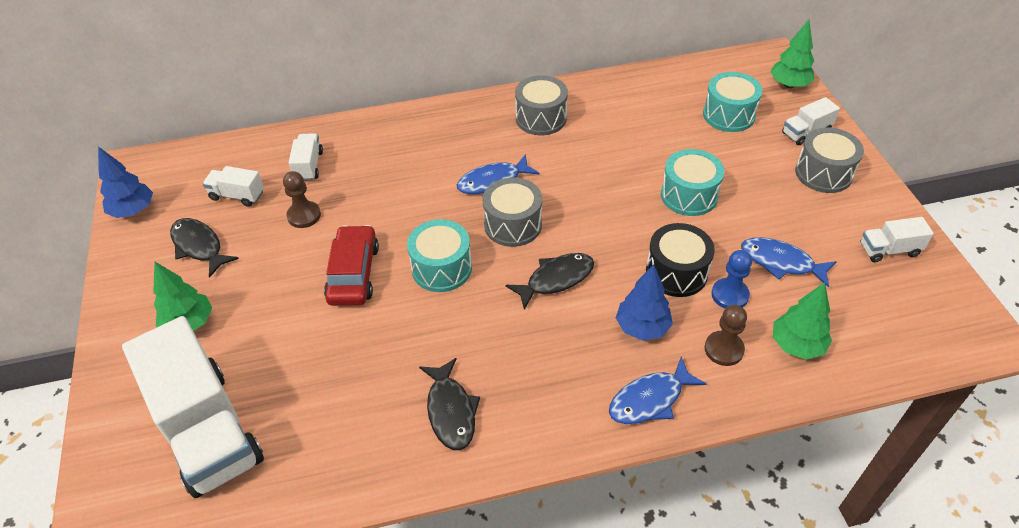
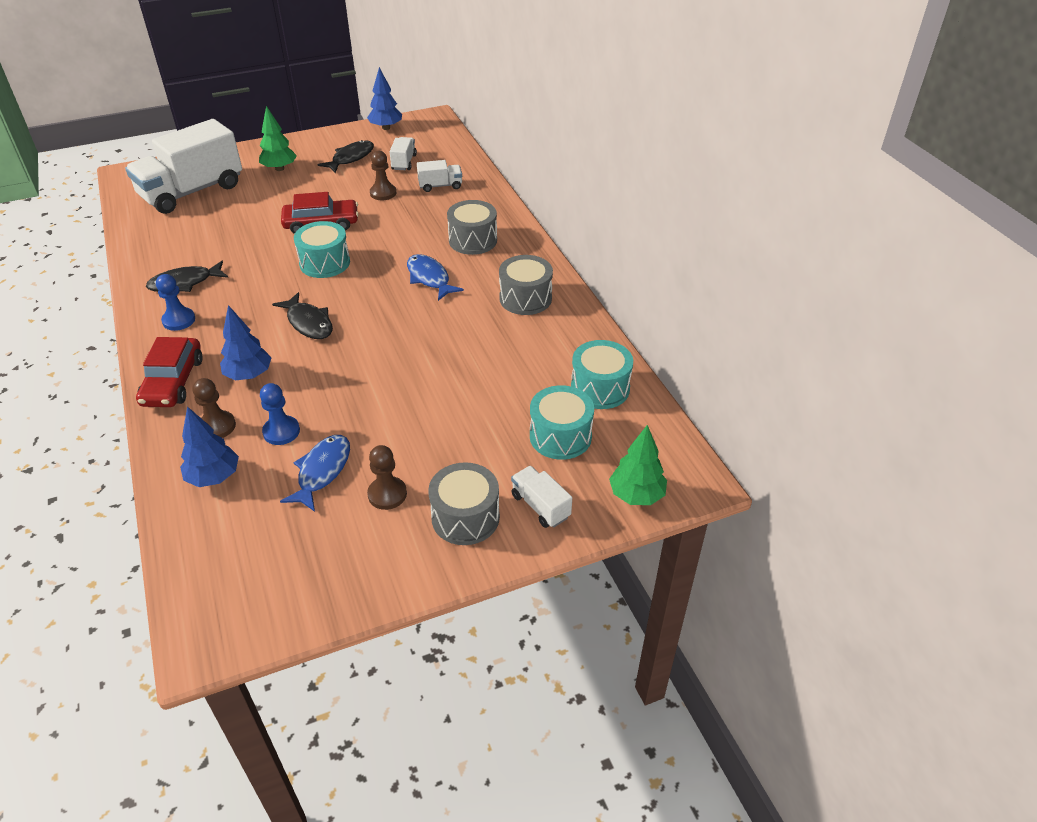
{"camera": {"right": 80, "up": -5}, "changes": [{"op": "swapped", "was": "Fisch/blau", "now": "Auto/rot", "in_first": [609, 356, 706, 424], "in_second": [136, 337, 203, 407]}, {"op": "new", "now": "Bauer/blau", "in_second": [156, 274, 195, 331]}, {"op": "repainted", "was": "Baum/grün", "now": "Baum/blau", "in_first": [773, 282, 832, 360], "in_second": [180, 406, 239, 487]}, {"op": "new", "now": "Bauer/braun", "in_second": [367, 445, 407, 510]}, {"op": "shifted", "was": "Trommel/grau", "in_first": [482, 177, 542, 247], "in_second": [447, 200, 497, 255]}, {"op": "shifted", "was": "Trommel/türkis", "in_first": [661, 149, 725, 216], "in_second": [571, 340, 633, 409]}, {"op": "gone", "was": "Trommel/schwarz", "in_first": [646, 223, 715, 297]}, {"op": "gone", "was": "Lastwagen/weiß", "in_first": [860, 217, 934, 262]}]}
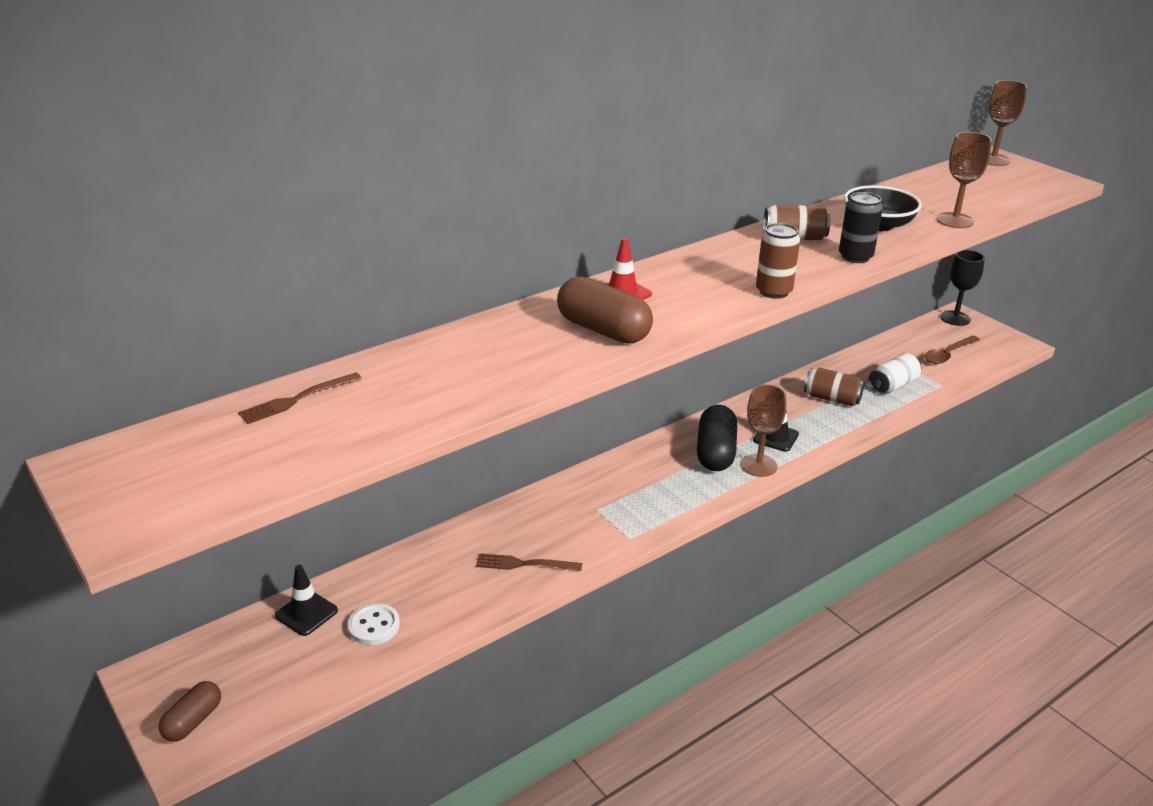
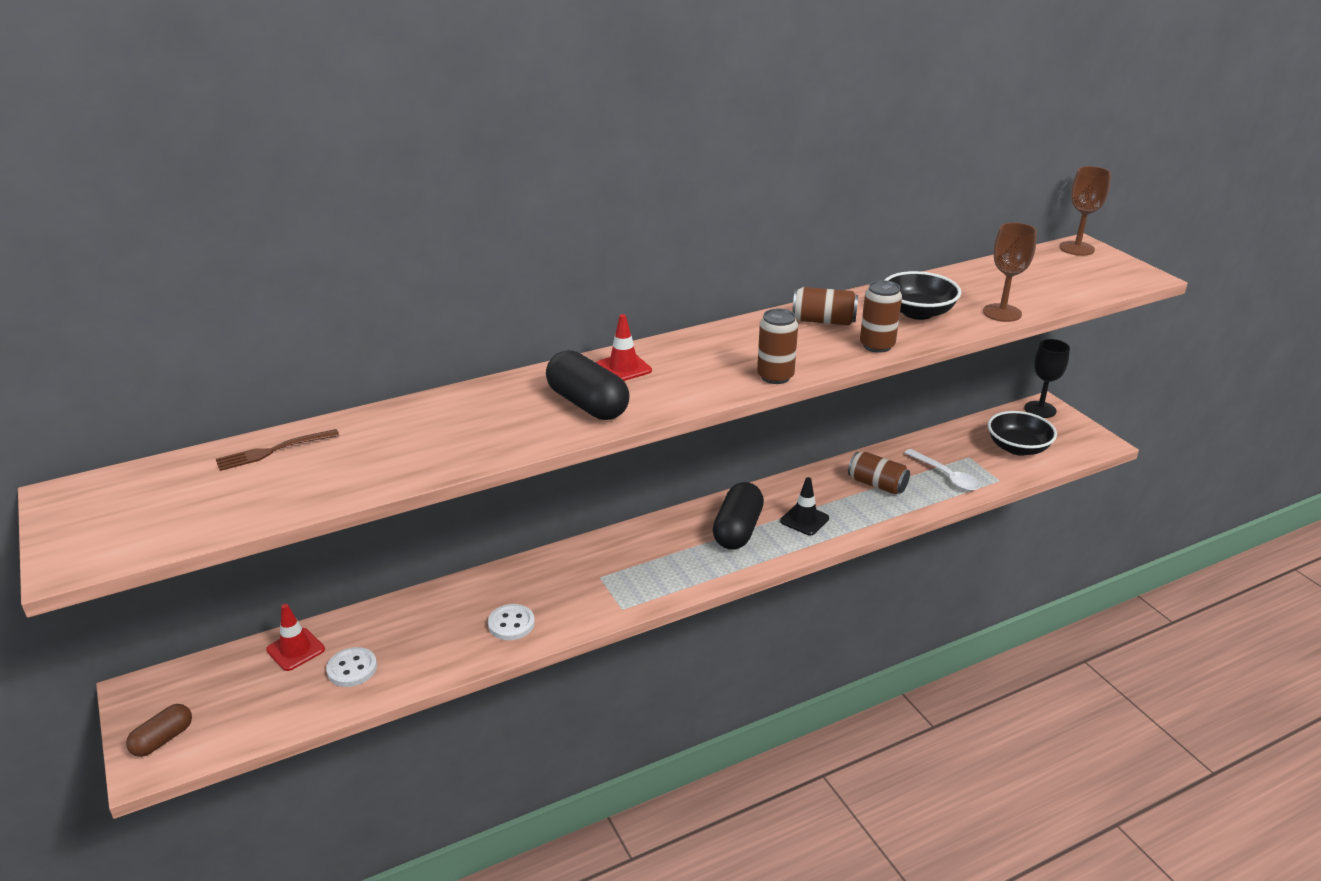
{"camera": {"right": 10, "up": 0}, "changes": [{"op": "repainted", "was": "Leitkegel/schwarz", "now": "Leitkegel/rot", "in_first": [275, 565, 338, 636], "in_second": [266, 604, 325, 671]}, {"op": "swapped", "was": "Gabel/braun", "now": "Knopf/weiß", "in_first": [476, 553, 582, 571], "in_second": [488, 604, 535, 640]}, {"op": "repainted", "was": "Kapsel/braun", "now": "Kapsel/schwarz", "in_first": [557, 276, 653, 344], "in_second": [546, 350, 630, 420]}, {"op": "repainted", "was": "Dose/schwarz", "now": "Dose/braun", "in_first": [839, 192, 883, 263], "in_second": [860, 280, 902, 353]}, {"op": "swapped", "was": "Dose/weiß", "now": "Löffel/weiß", "in_first": [868, 353, 921, 394], "in_second": [904, 449, 980, 491]}, {"op": "swapped", "was": "Löffel/braun", "now": "Schüssel/schwarz", "in_first": [924, 335, 980, 364], "in_second": [988, 411, 1057, 456]}, {"op": "gone", "was": "Kelch/braun", "in_first": [741, 384, 786, 477]}]}
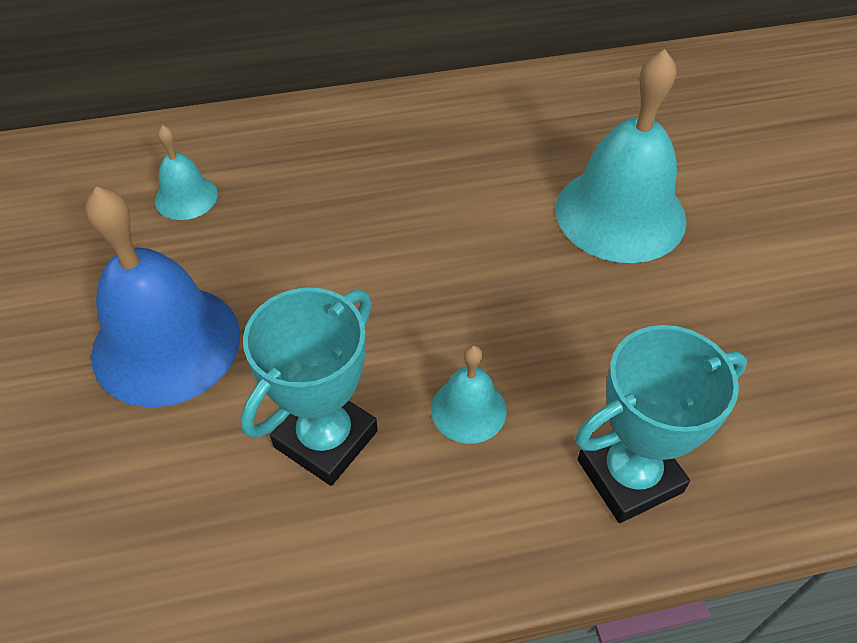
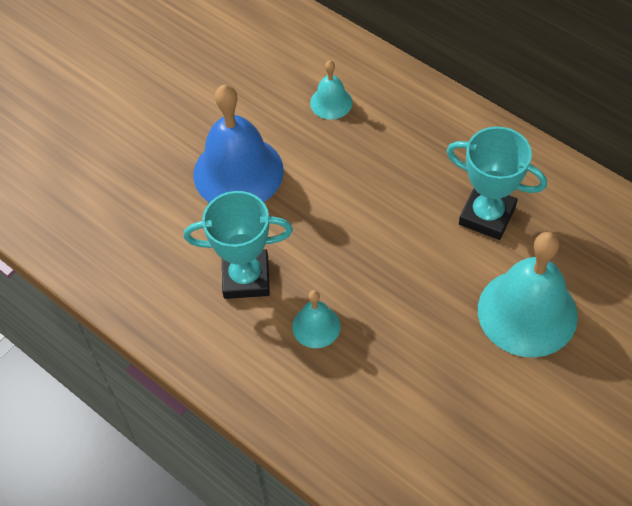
{"camera": {"right": 55, "up": 5}, "changes": [{"op": "shifted", "was": "Pokal/türkis", "in_first": [575, 325, 747, 523], "in_second": [446, 126, 547, 240]}]}
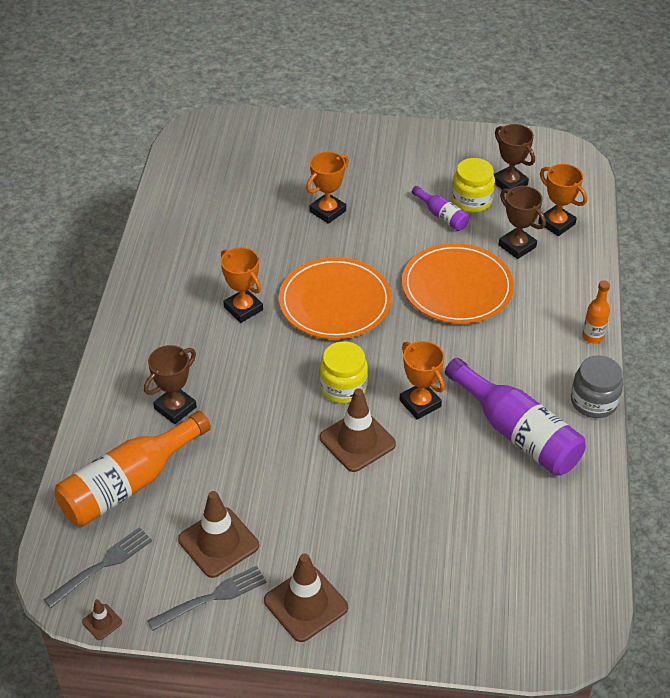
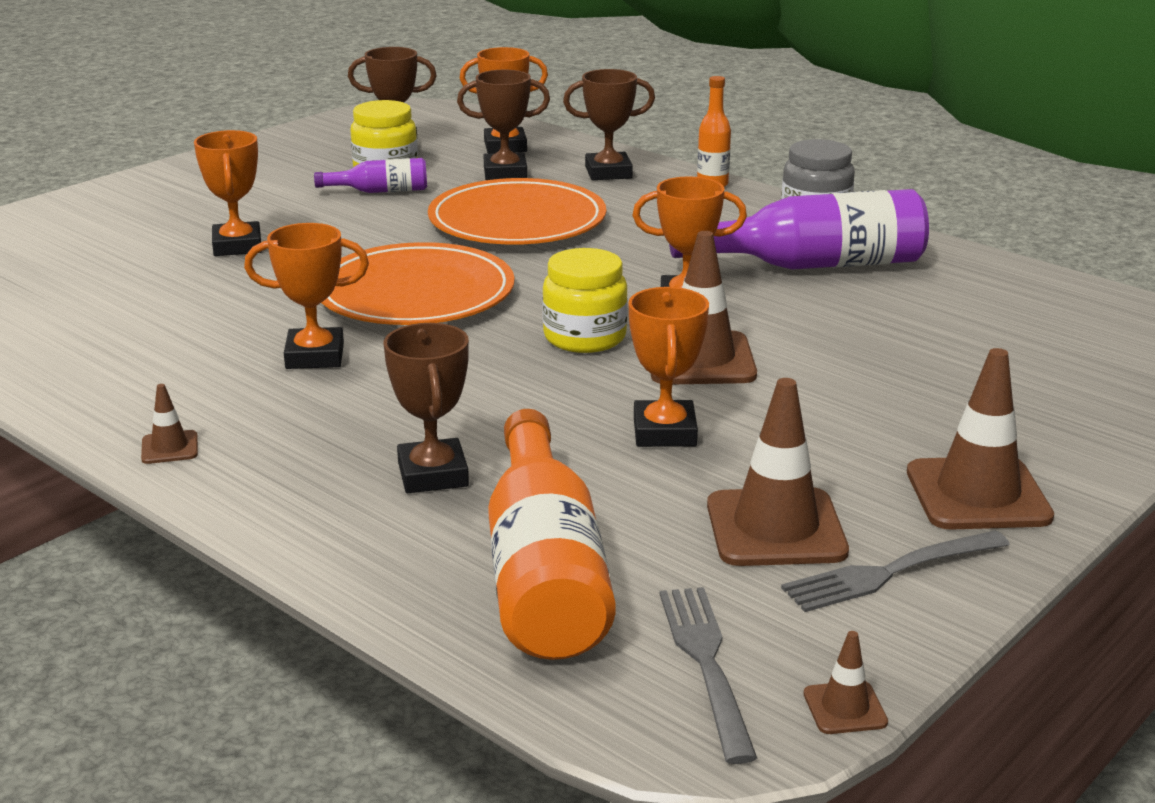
{"camera": {"right": -55, "up": -20}, "changes": [{"op": "new", "now": "Leitkegel/braun", "in_second": [141, 384, 198, 464]}, {"op": "new", "now": "Pokal/braun", "in_second": [563, 69, 655, 180]}, {"op": "new", "now": "Pokal/orange", "in_second": [628, 287, 709, 447]}, {"op": "rotated", "was": "Gabel/grau", "in_first": [147, 566, 267, 631], "in_second": [781, 531, 1010, 612], "clockwise": -120}]}
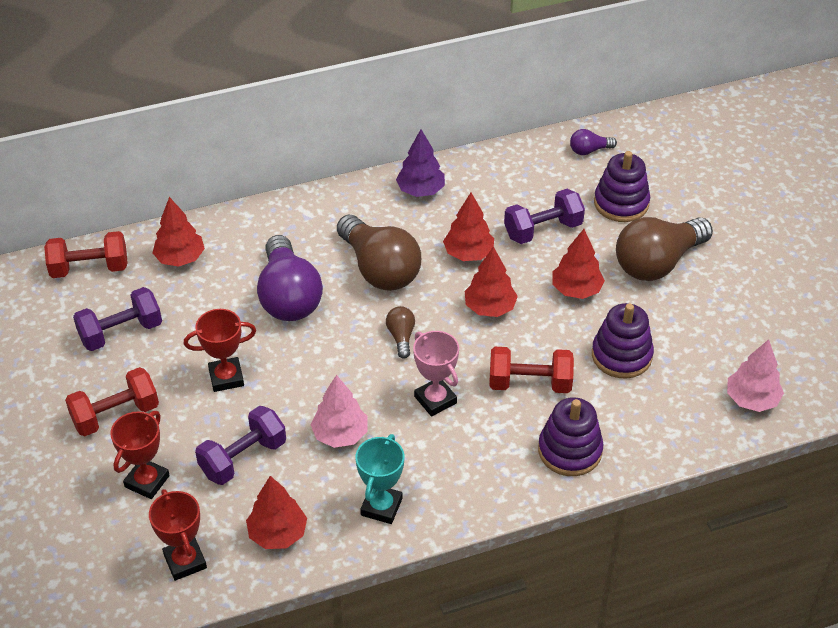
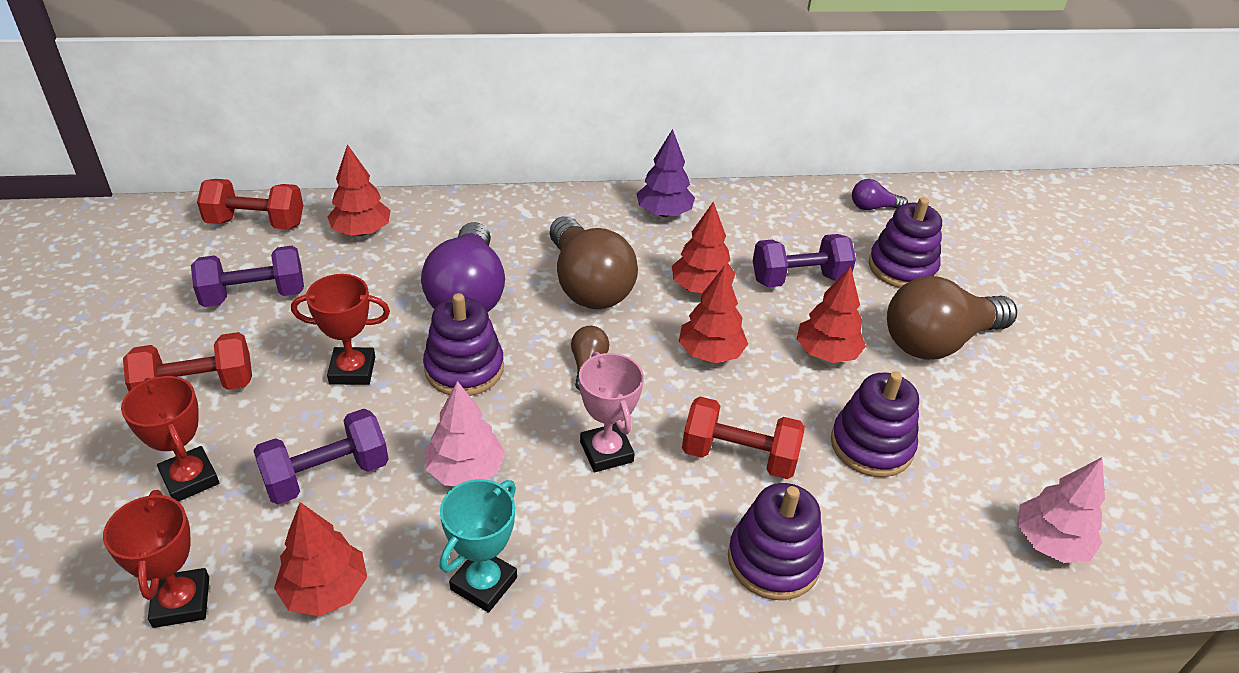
{"camera": {"right": 10, "up": -5}, "changes": [{"op": "rotated", "was": "Pokal/rot", "in_first": [110, 411, 170, 499], "in_second": [121, 376, 219, 502], "clockwise": -75}, {"op": "new", "now": "Stapelspielzeug/lila", "in_second": [423, 293, 504, 396]}]}
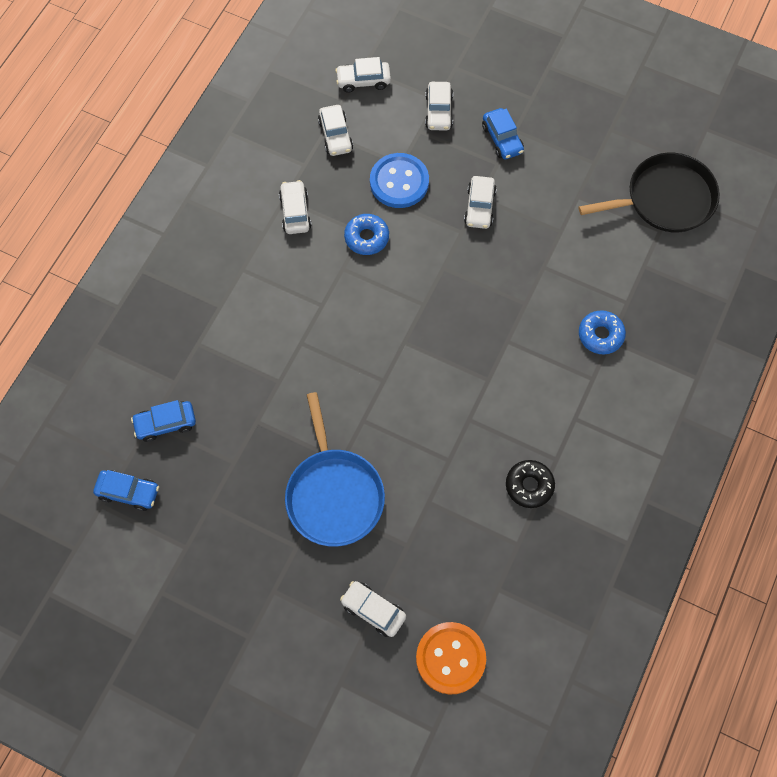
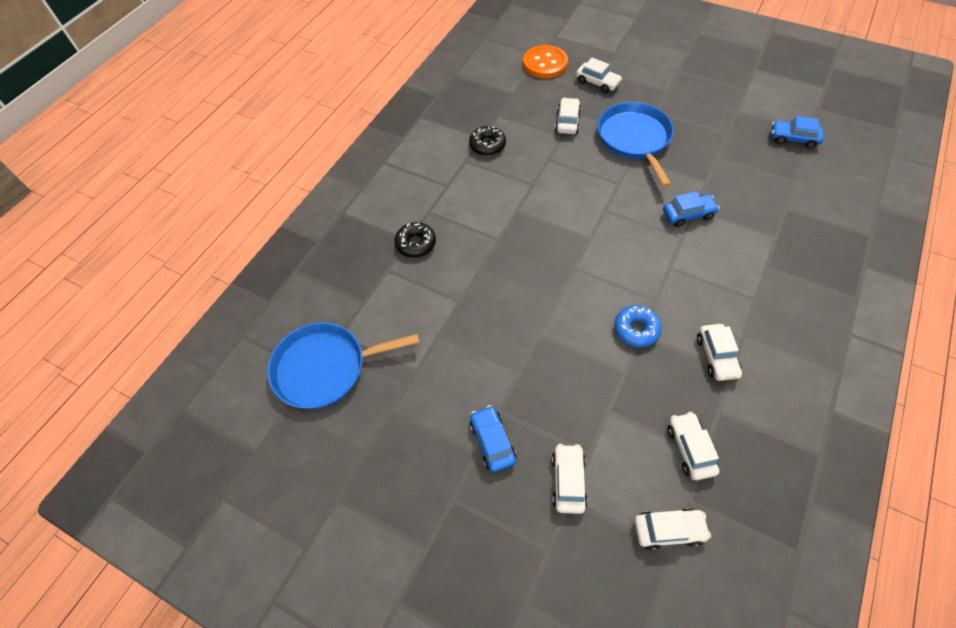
{"camera": {"right": -175, "up": -10}, "changes": [{"op": "repainted", "was": "Pfanne/schwarz", "now": "Pfanne/blau", "in_first": [578, 153, 720, 232], "in_second": [267, 322, 420, 409]}, {"op": "repainted", "was": "Donut/blau", "now": "Donut/schwarz", "in_first": [579, 310, 626, 355], "in_second": [395, 222, 436, 258]}, {"op": "shifted", "was": "Auto/weiß", "in_first": [464, 176, 497, 229], "in_second": [555, 98, 581, 134]}, {"op": "shifted", "was": "Auto/blau", "in_first": [131, 400, 196, 442], "in_second": [663, 191, 720, 227]}, {"op": "gone", "was": "Knopf/blau", "in_first": [370, 153, 429, 208]}]}
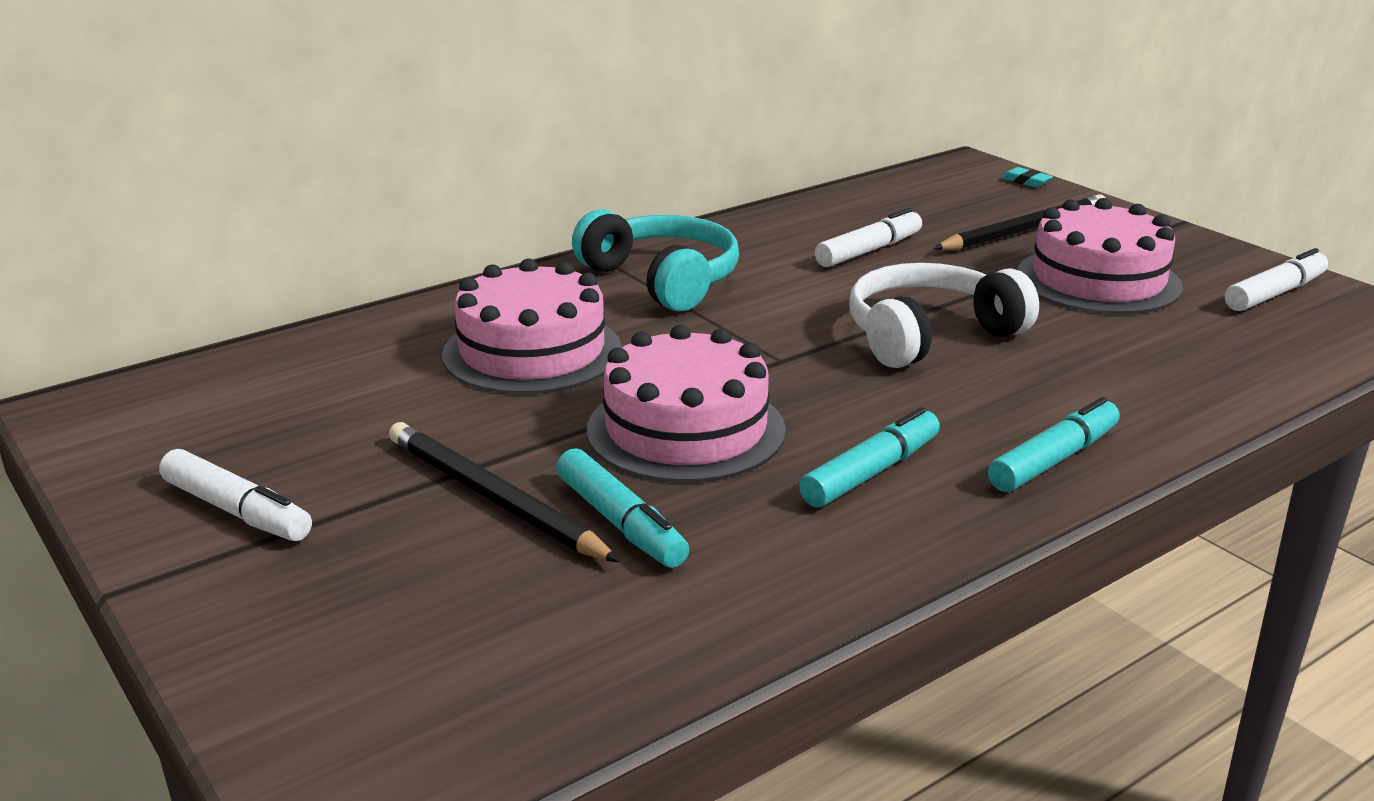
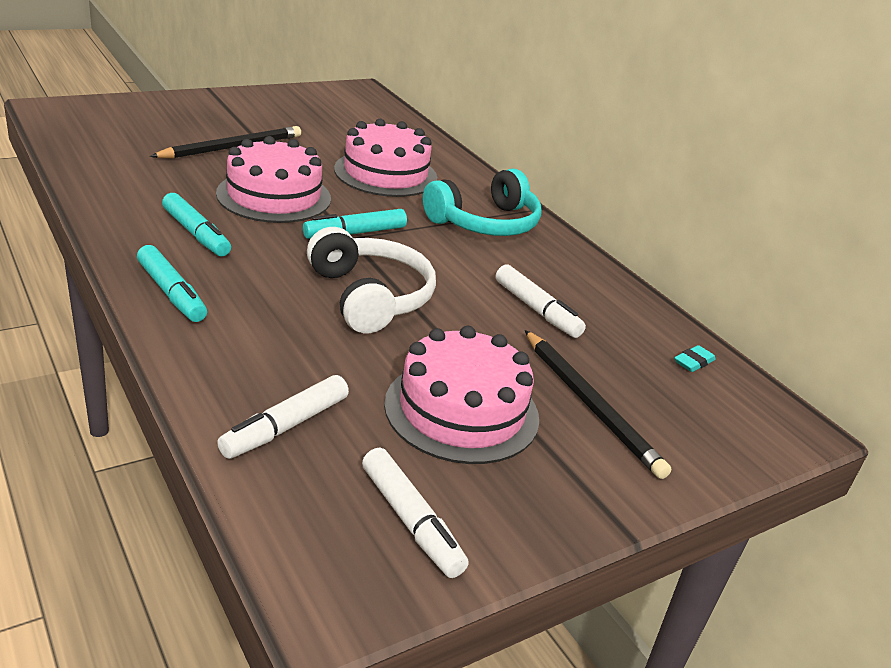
{"camera": {"right": 90, "up": 5}, "changes": [{"op": "shifted", "was": "Filzstift/weiß", "in_first": [159, 449, 312, 541], "in_second": [217, 375, 349, 459]}, {"op": "shifted", "was": "Filzstift/türkis", "in_first": [556, 448, 689, 568], "in_second": [303, 209, 407, 239]}, {"op": "shifted", "was": "Radiergummi/türkis", "in_first": [1001, 167, 1053, 188], "in_second": [674, 345, 716, 372]}]}
